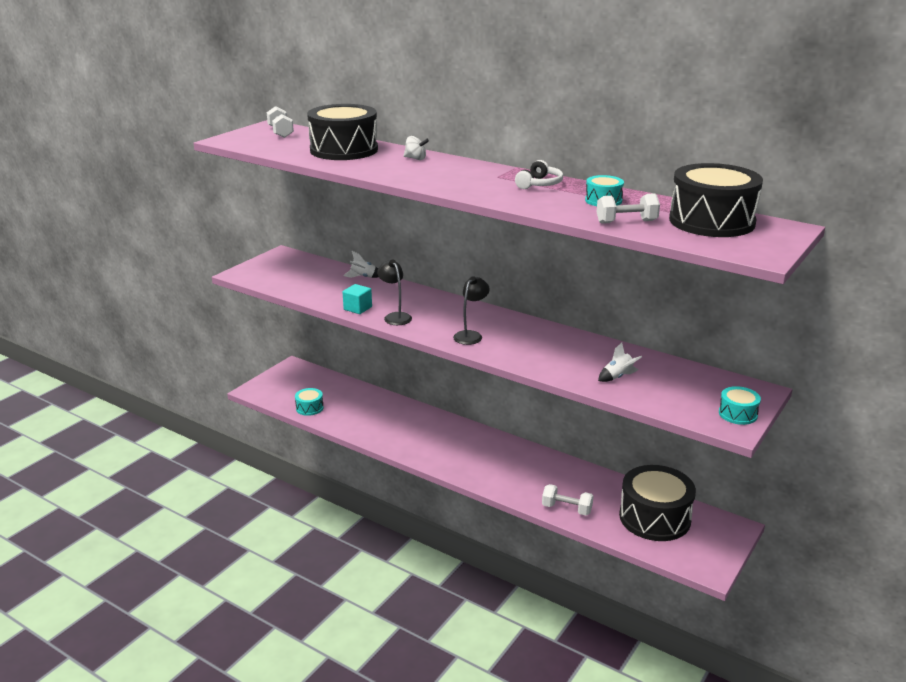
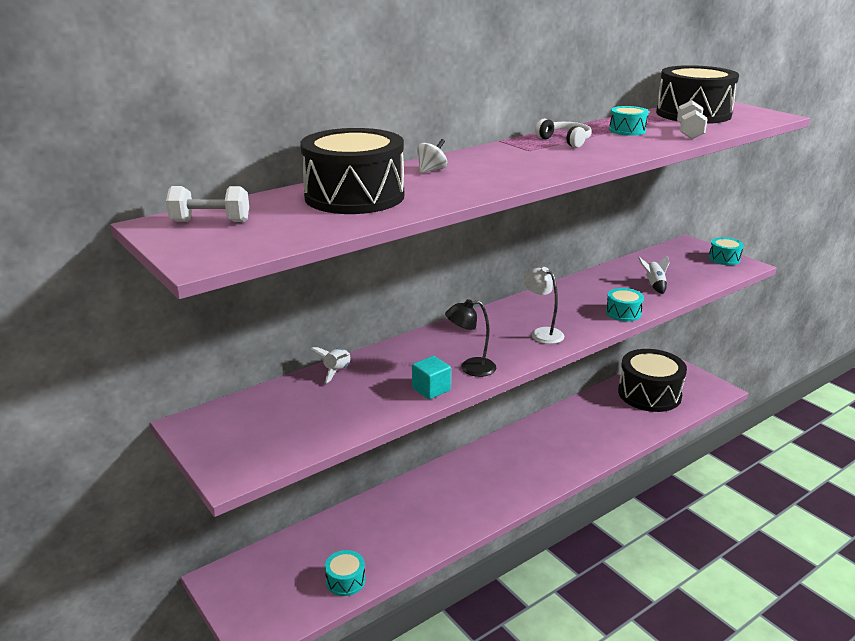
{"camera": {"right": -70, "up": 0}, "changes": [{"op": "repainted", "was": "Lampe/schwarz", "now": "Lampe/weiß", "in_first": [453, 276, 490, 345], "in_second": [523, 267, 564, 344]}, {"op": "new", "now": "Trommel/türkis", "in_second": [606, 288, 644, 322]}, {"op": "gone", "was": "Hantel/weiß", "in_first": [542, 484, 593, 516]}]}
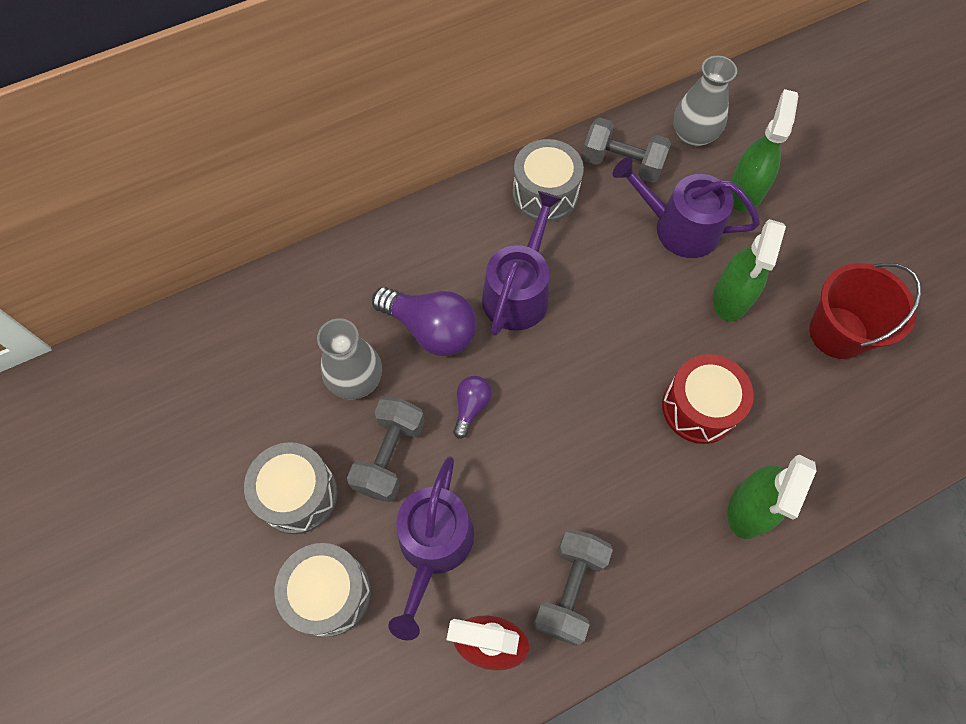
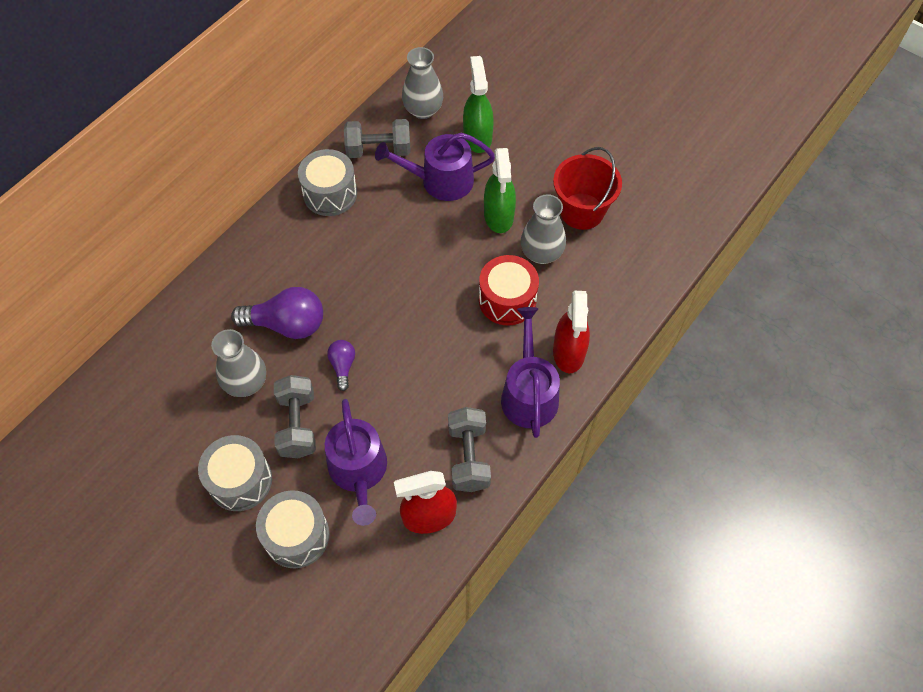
{"camera": {"right": -25, "up": -5}, "changes": [{"op": "shifted", "was": "Gießkanne/lila", "in_first": [482, 191, 562, 336], "in_second": [501, 307, 560, 438]}, {"op": "new", "now": "Vase/grau", "in_second": [521, 194, 566, 264]}, {"op": "repainted", "was": "Sprühflasche/grün", "now": "Sprühflasche/rot", "in_first": [728, 455, 816, 539], "in_second": [553, 291, 590, 373]}]}
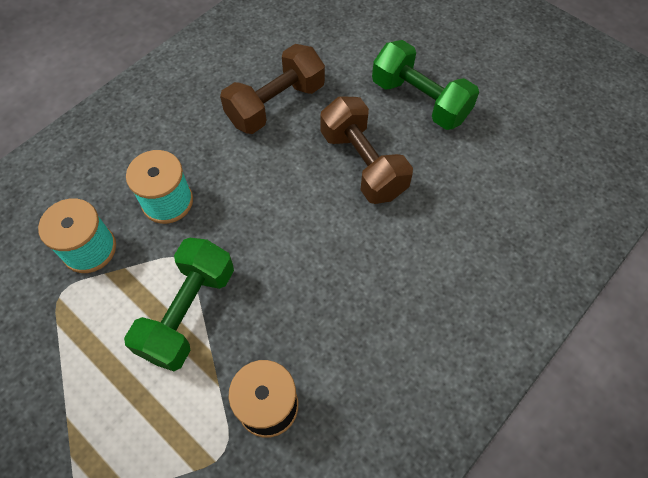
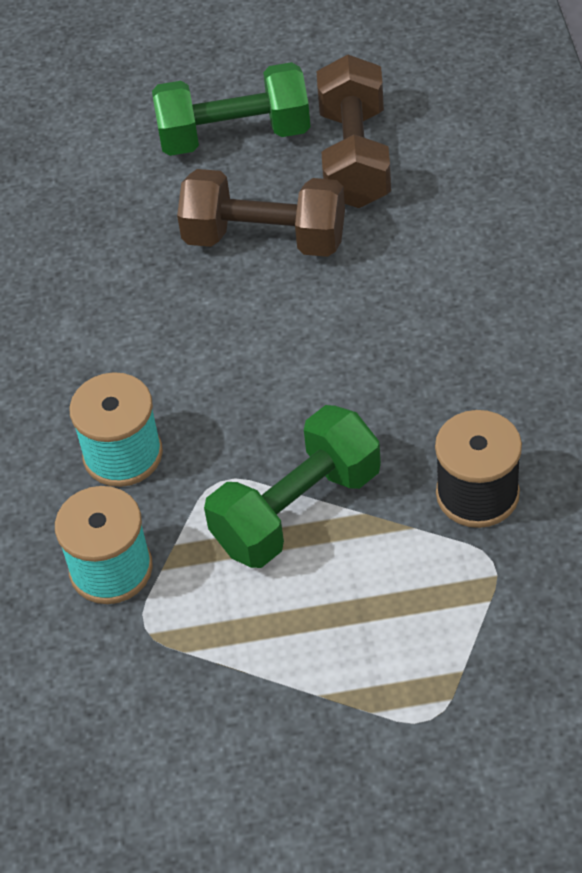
{"camera": {"right": -45, "up": -10}, "changes": [{"op": "rotated", "was": "Hantel/grün", "in_first": [124, 238, 234, 371], "in_second": [204, 405, 381, 568], "clockwise": 75}, {"op": "shifted", "was": "Hantel/braun", "in_first": [220, 44, 325, 134], "in_second": [317, 54, 391, 208]}]}
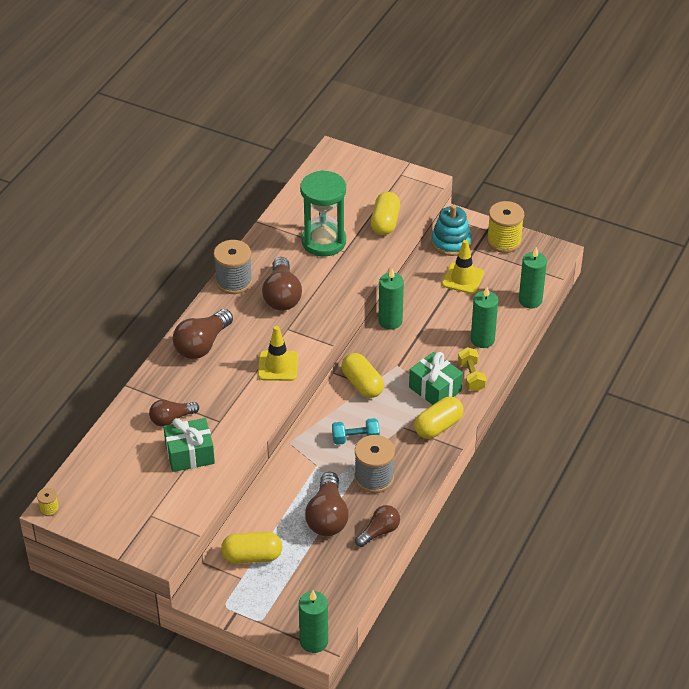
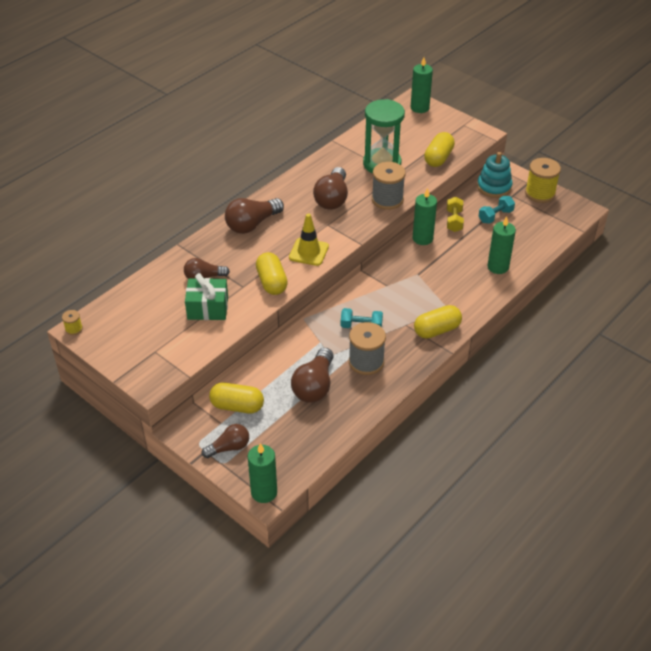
{"camera": {"right": 15, "up": 0}, "changes": [{"op": "shifted", "was": "Glühbirne/braun", "in_first": [355, 505, 400, 547], "in_second": [202, 424, 249, 458]}, {"op": "shifted", "was": "Kapsel/gelb", "in_first": [341, 353, 384, 398], "in_second": [256, 252, 288, 295]}, {"op": "shifted", "was": "Garnrolle/grau", "in_first": [214, 240, 253, 294], "in_second": [372, 162, 405, 210]}, {"op": "shifted", "was": "Kerze/grün", "in_first": [519, 247, 547, 308], "in_second": [411, 57, 433, 113]}, {"op": "shifted", "was": "Hantel/gelb", "in_first": [458, 347, 486, 392], "in_second": [447, 197, 464, 232]}, {"op": "swapped", "was": "Leitkegel/gelb", "now": "Hantel/türkis", "in_first": [442, 240, 484, 294], "in_second": [479, 196, 515, 224]}, {"op": "gone", "was": "Geschenk/grün", "in_first": [409, 352, 463, 405]}]}
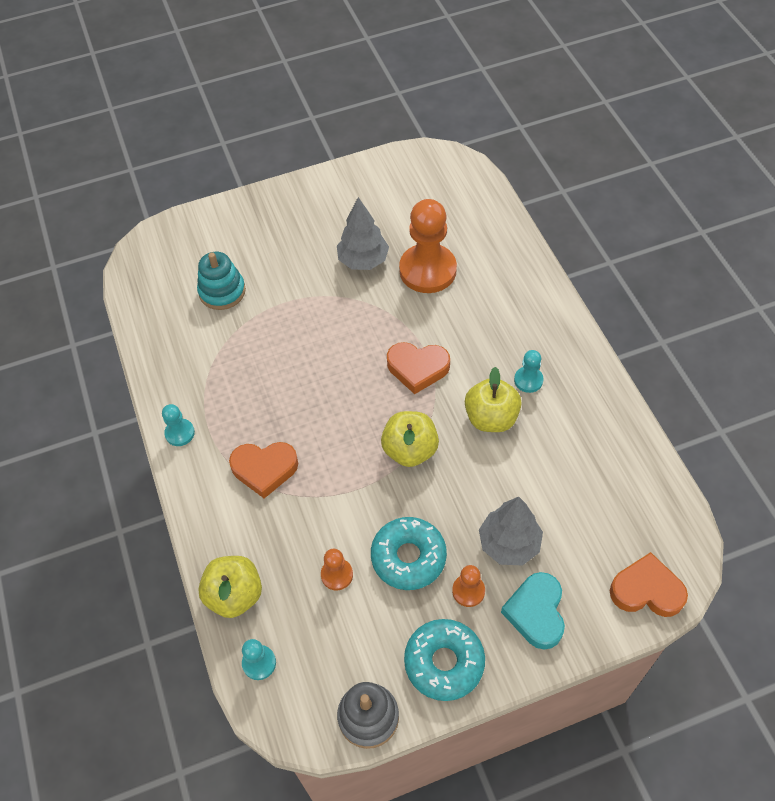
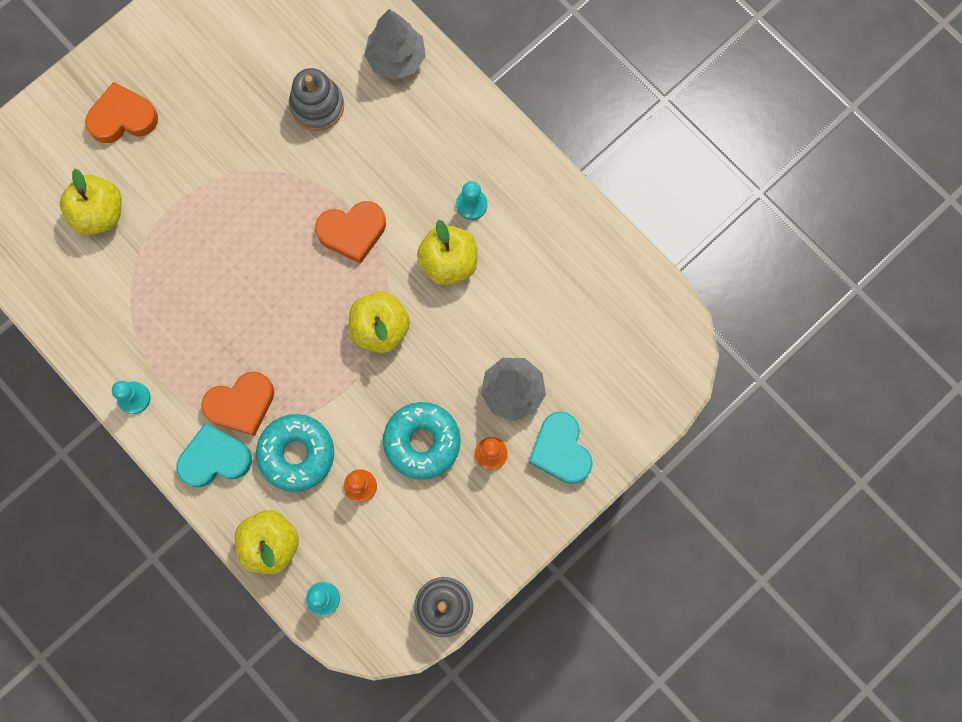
{"camera": {"right": -25, "up": 20}, "changes": [{"op": "swapped", "was": "Stapelspielzeug/türkis", "now": "Apfel/gelb", "in_first": [197, 252, 246, 310], "in_second": [59, 169, 122, 235]}, {"op": "shifted", "was": "Herz/orange", "in_first": [610, 552, 688, 617], "in_second": [85, 82, 158, 143]}, {"op": "new", "now": "Herz/türkis", "in_second": [176, 423, 252, 487]}, {"op": "shifted", "was": "Donut/türkis", "in_first": [404, 619, 485, 701], "in_second": [256, 414, 334, 492]}, {"op": "swapped", "was": "Bauer/orange", "now": "Stapelspielzeug/grau", "in_first": [399, 199, 457, 293], "in_second": [289, 68, 344, 131]}, {"op": "shifted", "was": "Baum/grau", "in_first": [337, 197, 389, 270], "in_second": [364, 9, 426, 80]}]}
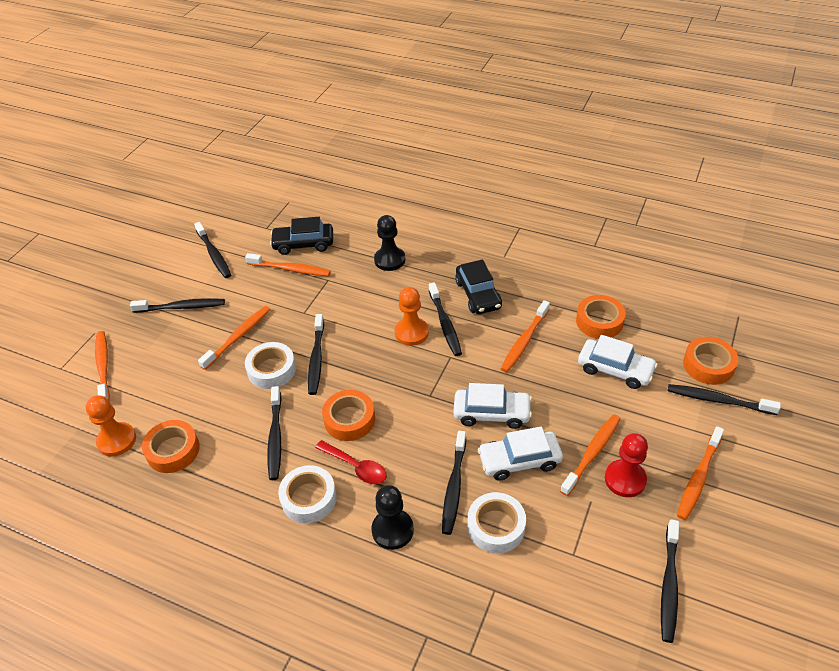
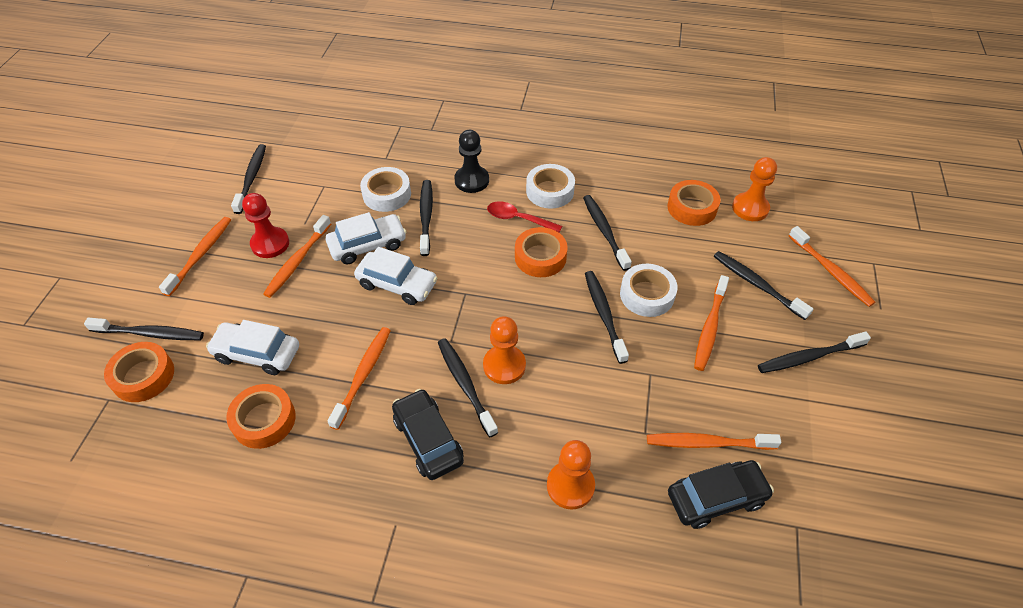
{"camera": {"right": 165, "up": 5}, "changes": [{"op": "rotated", "was": "Auto/weiß", "in_first": [453, 383, 532, 429], "in_second": [354, 247, 437, 305], "clockwise": -150}, {"op": "repainted", "was": "Bauer/schwarz", "now": "Bauer/orange", "in_first": [374, 215, 405, 271], "in_second": [547, 440, 595, 509]}, {"op": "shifted", "was": "Zahnbürste/schwarz", "in_first": [194, 222, 231, 278], "in_second": [714, 251, 813, 320]}]}
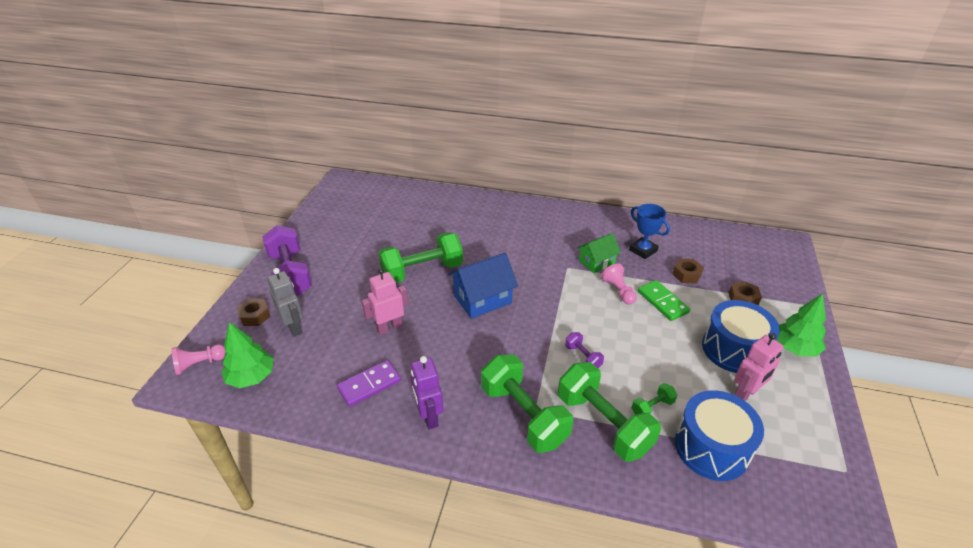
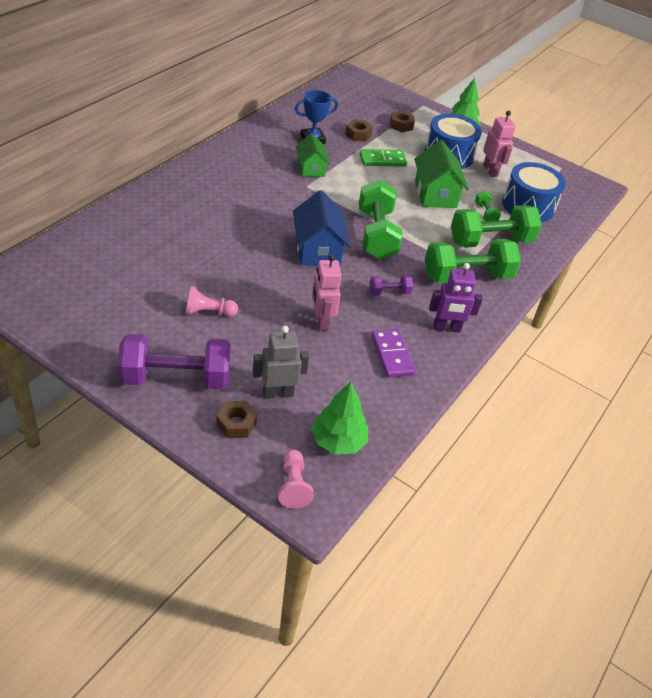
{"camera": {"right": -75, "up": 5}, "changes": [{"op": "shifted", "was": "Bauer/rosa", "in_first": [601, 263, 637, 305], "in_second": [185, 286, 238, 317]}, {"op": "shifted", "was": "Hantel/grün", "in_first": [378, 232, 463, 283], "in_second": [359, 180, 403, 260]}, {"op": "shifted", "was": "Hantel/lila", "in_first": [565, 332, 604, 368], "in_second": [369, 275, 414, 296]}, {"op": "new", "now": "Haus/grün", "in_second": [414, 140, 469, 208]}]}
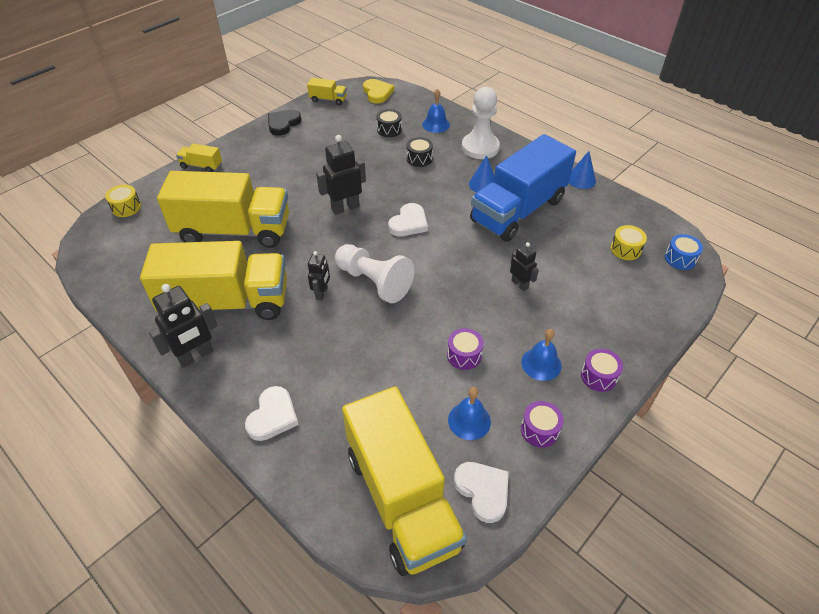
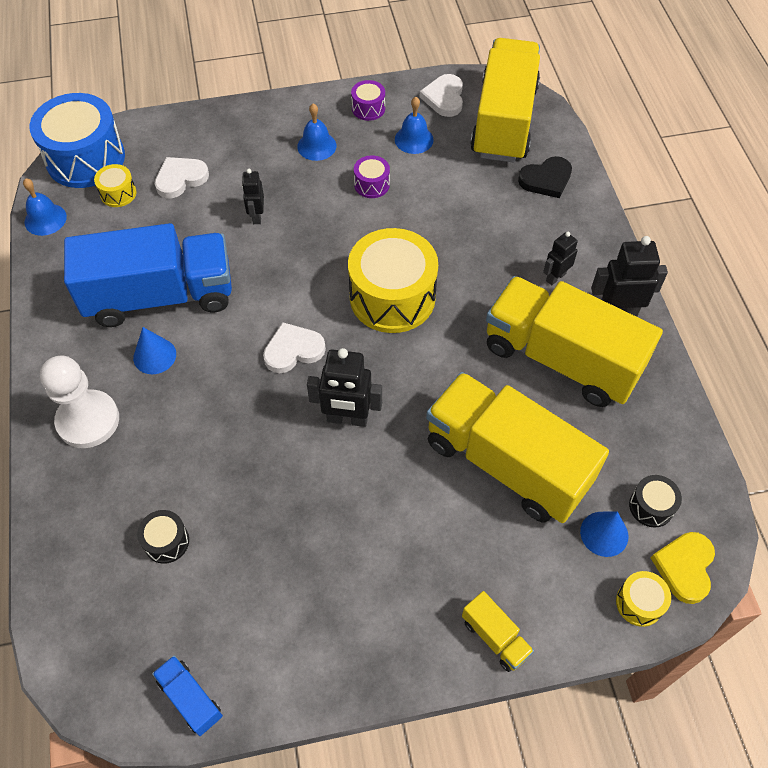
{"camera": {"right": -145, "up": 10}, "changes": [{"op": "shifted", "was": "Glocke/blau", "in_first": [422, 89, 450, 133], "in_second": [23, 178, 67, 236]}, {"op": "scaled", "was": "Trommel/blau", "in_first": [665, 234, 703, 270], "in_second": [30, 93, 125, 188], "ratio": 2.23}, {"op": "repainted", "was": "Lastwagen/gelb", "now": "Lastwagen/blau", "in_first": [307, 78, 347, 105], "in_second": [152, 655, 223, 736]}, {"op": "shifted", "was": "Herz/weiß", "in_first": [245, 386, 299, 441], "in_second": [155, 157, 209, 198]}, {"op": "swapped", "was": "Bauer/weiß", "now": "Trommel/gelb", "in_first": [335, 244, 414, 303], "in_second": [348, 228, 438, 333]}, {"op": "shifted", "was": "Herz/schwarz", "in_first": [268, 110, 301, 136], "in_second": [518, 156, 572, 198]}, {"op": "shifted", "was": "Roboter/schwarz", "in_first": [308, 251, 330, 300], "in_second": [543, 232, 578, 285]}, {"op": "shifted", "was": "Kegel/blau", "in_first": [569, 151, 596, 189], "in_second": [580, 511, 628, 557]}, {"op": "shifted", "was": "Trommel/schwarz", "in_first": [407, 137, 433, 167], "in_second": [629, 475, 682, 527]}, {"op": "shifted", "was": "Herz/gelb", "in_first": [363, 79, 394, 104], "in_second": [651, 532, 715, 604]}, {"op": "gone", "was": "Trommel/lila", "in_first": [581, 349, 623, 392]}]}
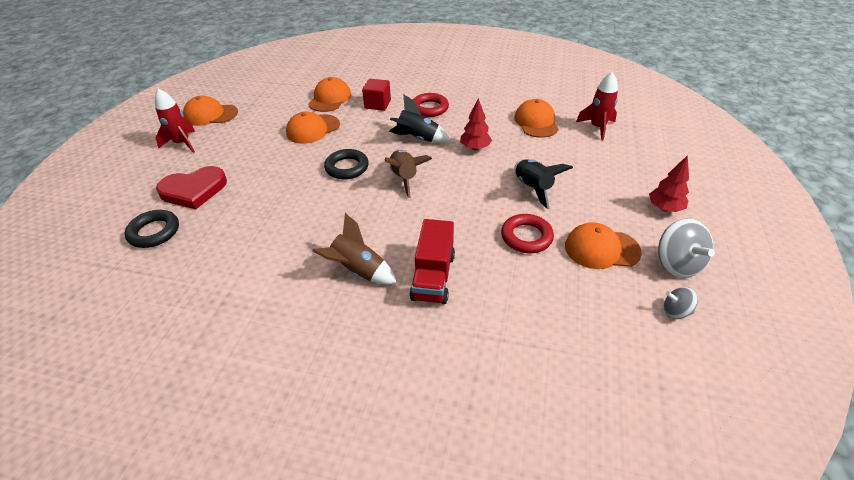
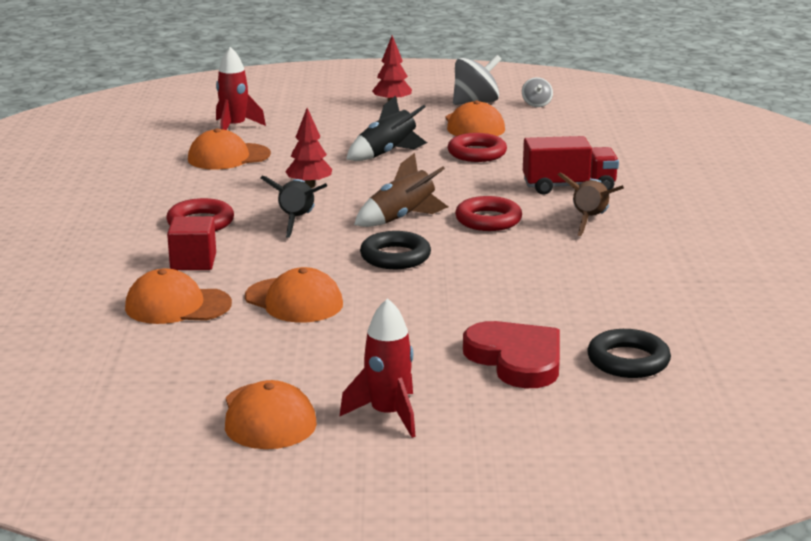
{"camera": {"right": -105, "up": -20}, "changes": [{"op": "new", "now": "Ring/rot", "in_second": [455, 196, 522, 231]}]}
